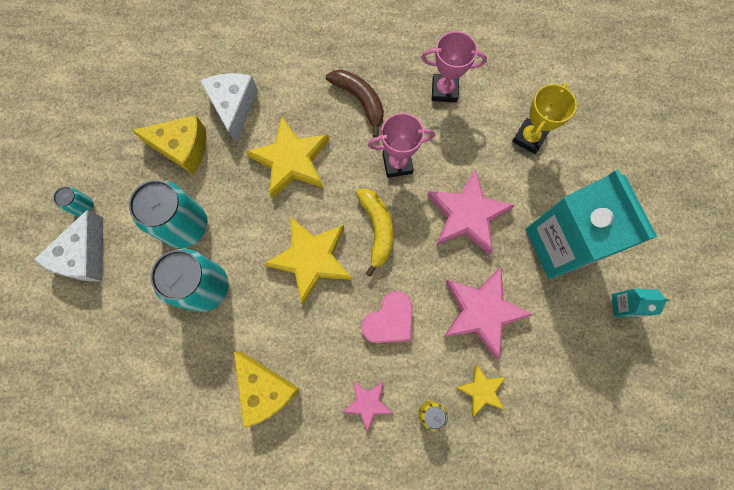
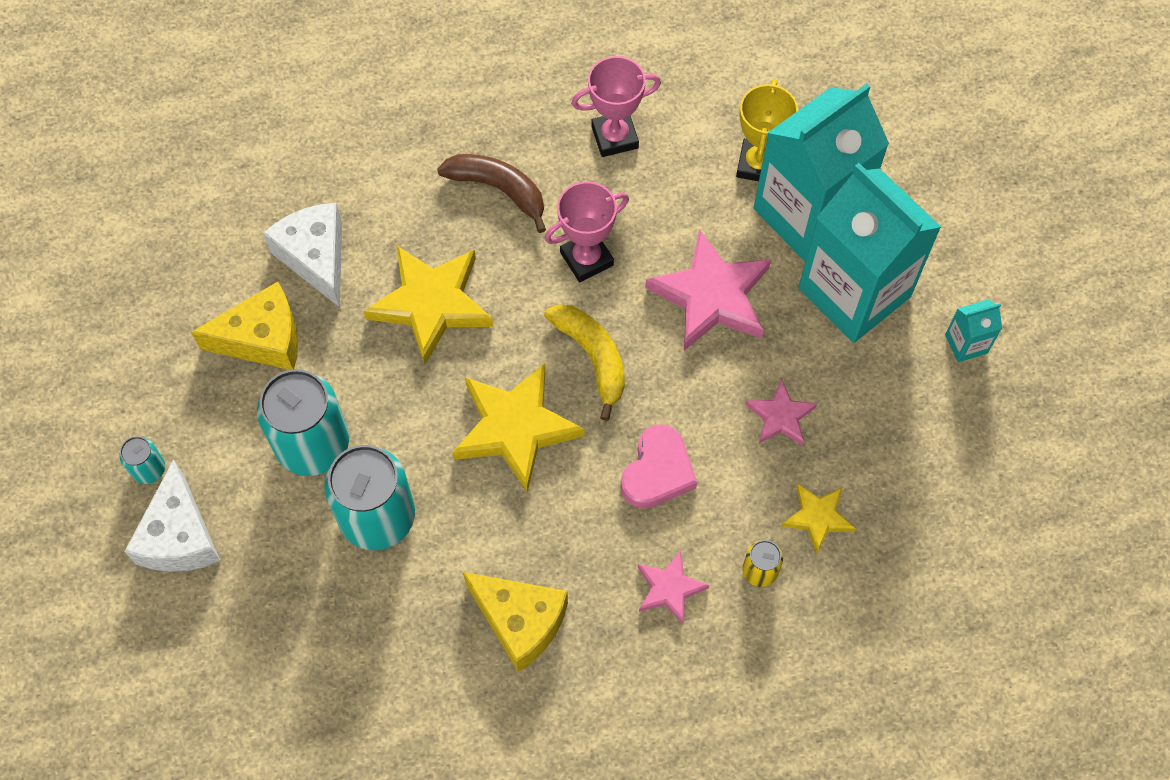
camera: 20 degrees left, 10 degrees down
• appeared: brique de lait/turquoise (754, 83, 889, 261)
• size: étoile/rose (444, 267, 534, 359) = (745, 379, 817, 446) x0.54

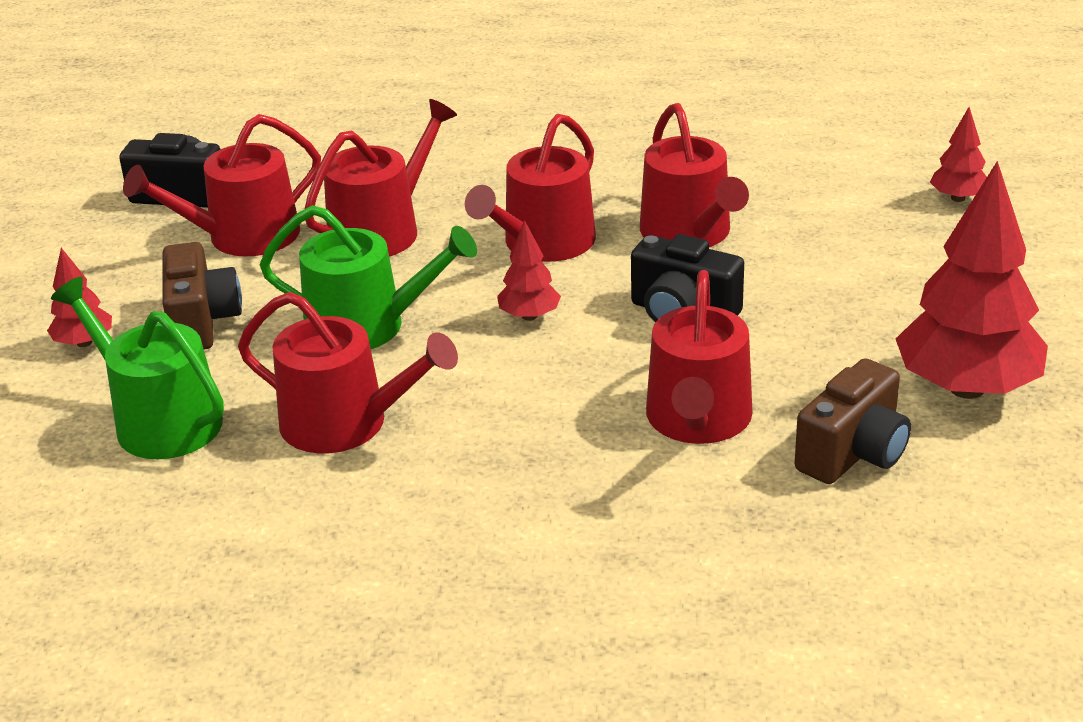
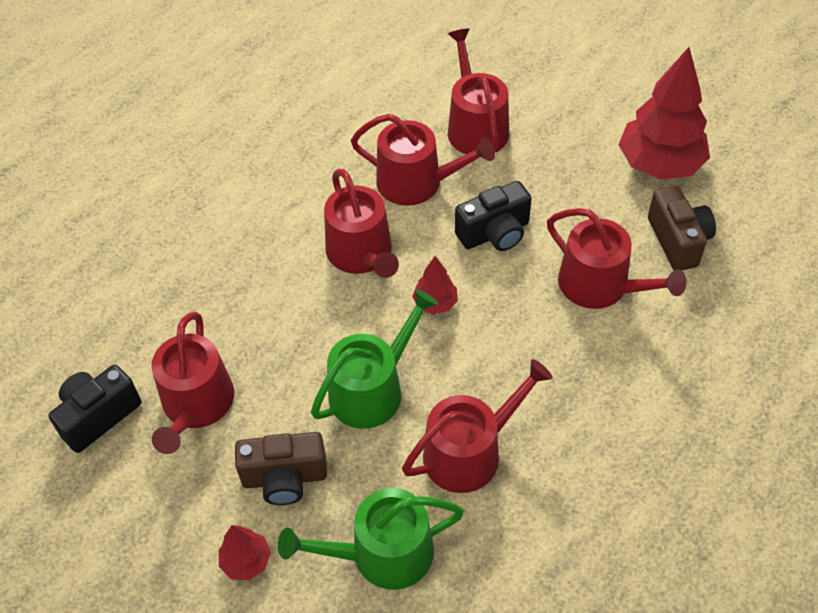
camera: 55 degrees left, 20 degrees up
• missing: arbre/rouge (930, 107, 987, 202)
• relocated: arrosoir/rouge (305, 99, 457, 257) to (448, 28, 509, 154)
• spun: appareil photo/marron (162, 242, 242, 349) = (235, 432, 327, 505) 150 degrees clockwise

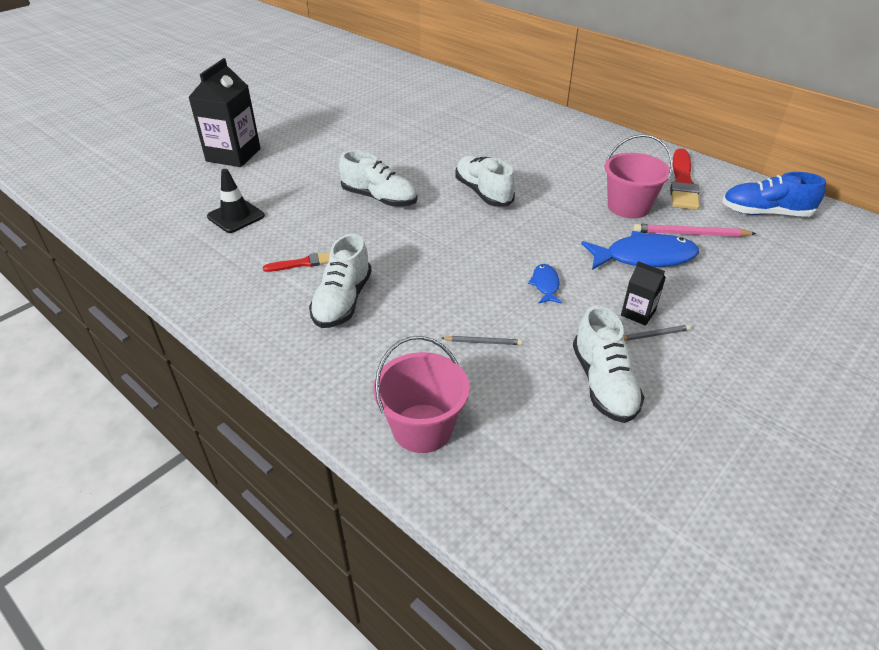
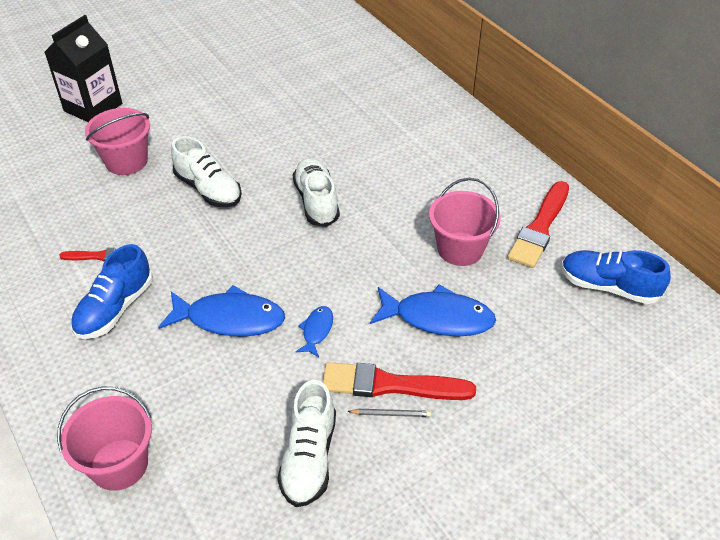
camera: 15 degrees right, 5 degrees up
• missing: cône de chantier/noir (207, 169, 265, 233)
• missing: crayon/gris (441, 336, 523, 345)
• missing: crayon/rose (633, 224, 757, 237)
• appeared: seau/rose (85, 108, 150, 175)
• appeared: poisson/bleu (158, 285, 285, 337)
• exchanged: brique de lait/noir (621, 261, 666, 326) to pinceau/rouge (323, 362, 476, 400)
• colour: chaussure/blanc (309, 234, 372, 328) to chaussure/bleu (71, 244, 153, 339)

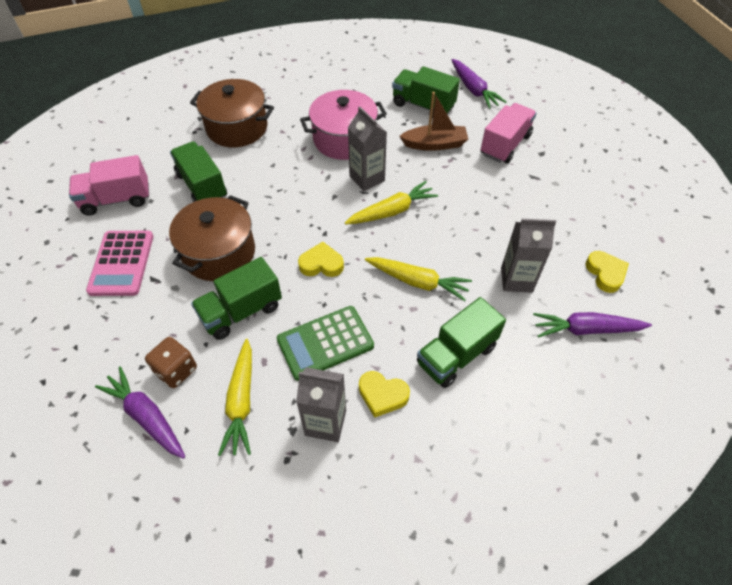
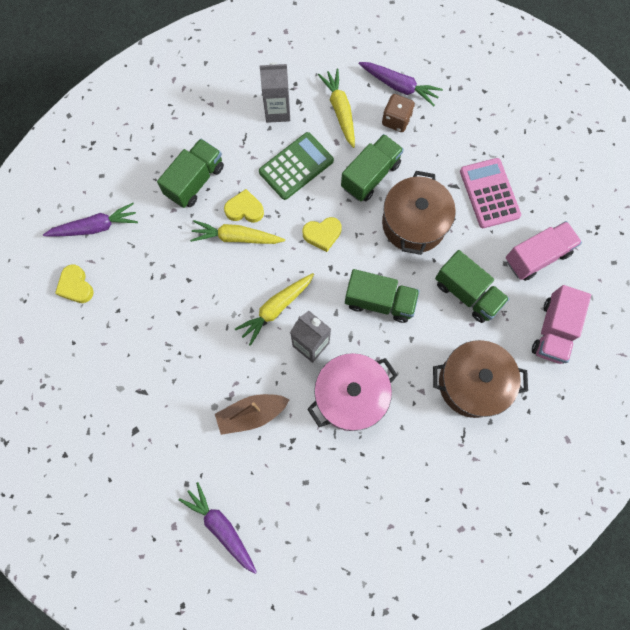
camera: 165 degrees right, 20 degrees up
• missing: brique de lait/gris (501, 219, 556, 293)
• relocated: cœur/jaune (359, 371, 410, 418) to (224, 189, 264, 223)
• relocated: camion/vert (392, 66, 460, 118) to (345, 269, 420, 323)
• relocated: camion/rose (481, 103, 536, 163) to (532, 285, 591, 364)

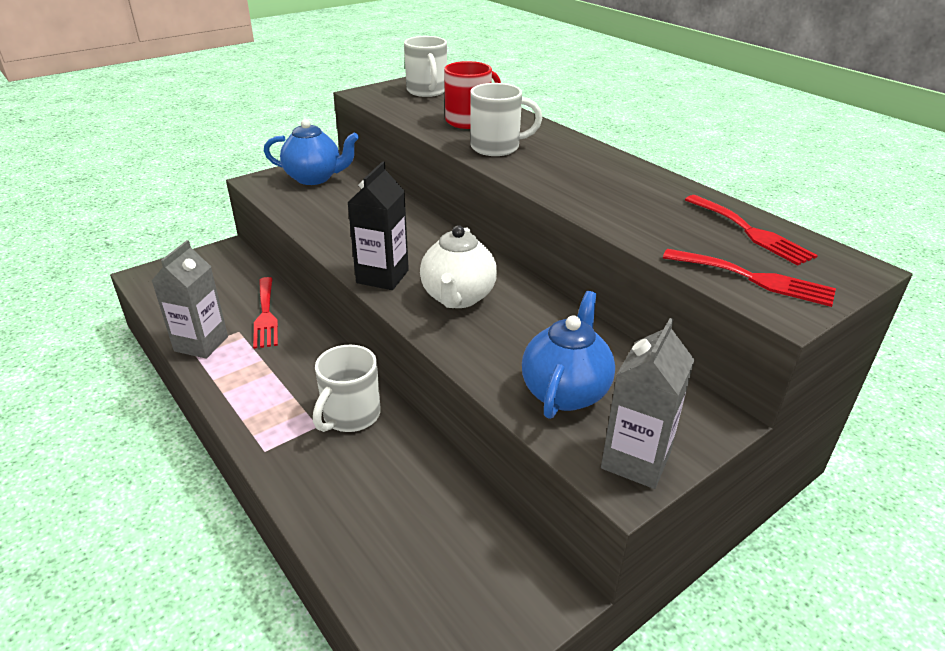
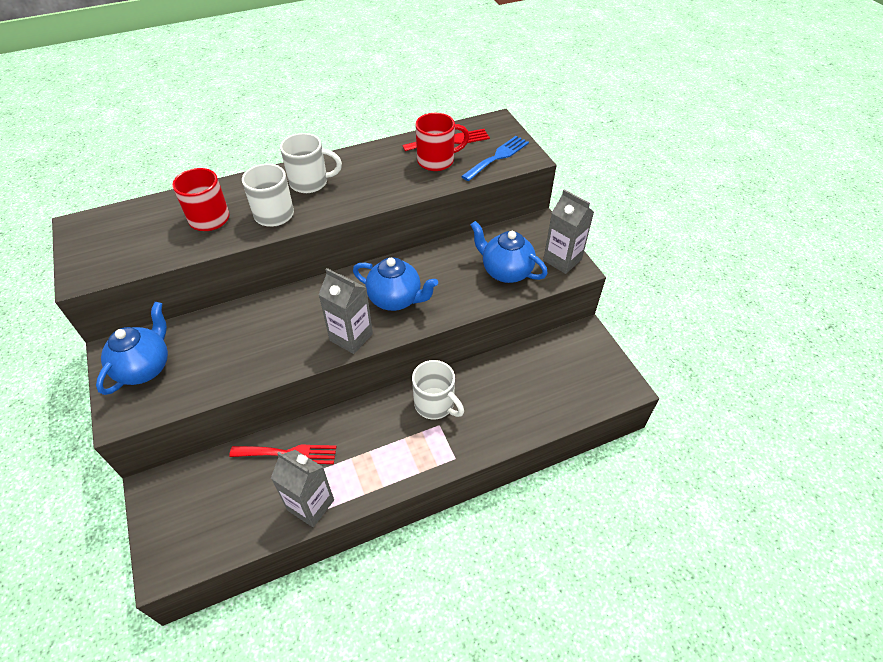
camera: 75 degrees left, 15 degrees up
• appeared: tasse/rouge (415, 113, 470, 171)
• relocated: tasse/blanc (404, 36, 447, 97) to (280, 133, 342, 193)
• colour: brique de lait/noir (347, 162, 409, 290) to brique de lait/gris (319, 268, 373, 354)
• colour: théière/blanc (420, 225, 497, 308) to théière/bleu (353, 257, 438, 311)
• colour: fourchette/rouge (663, 249, 836, 307) to fourchette/bleu (461, 136, 529, 181)

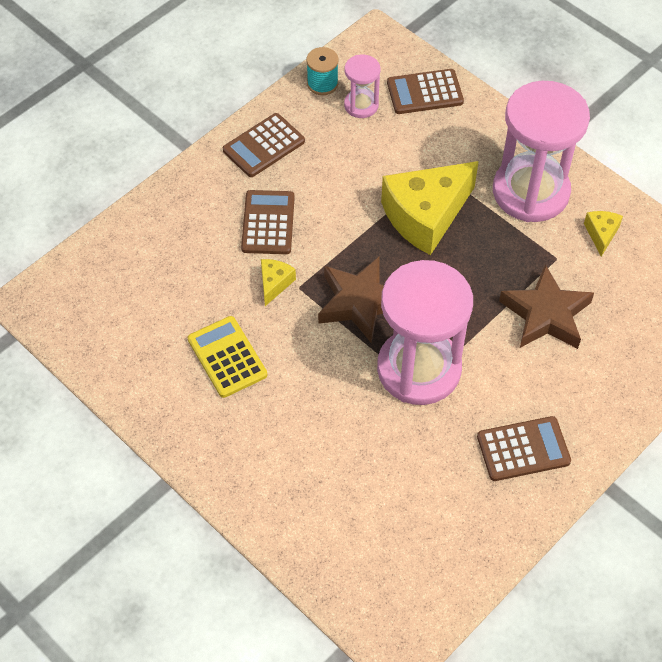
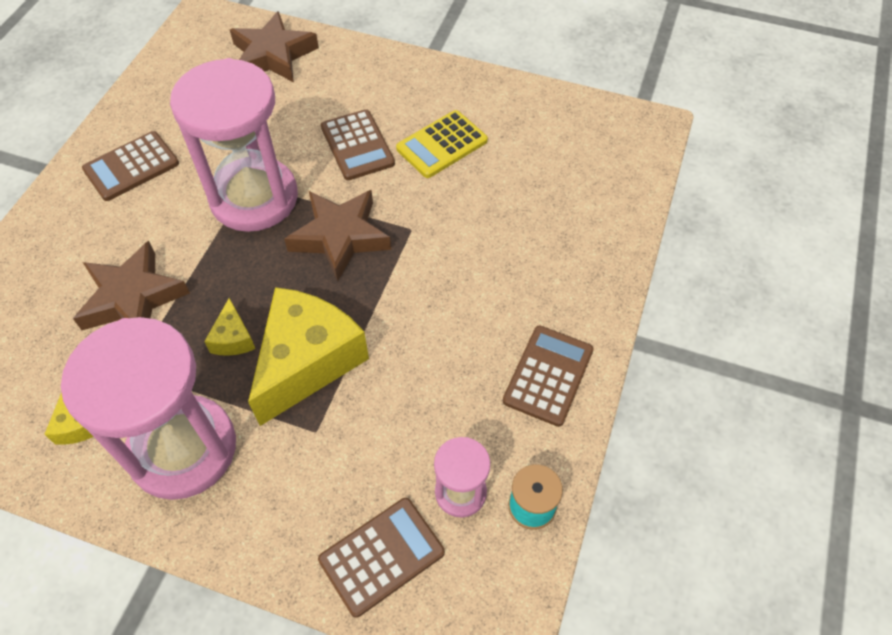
camera: 155 degrees right, 0 degrees up
• appeared: étoile/marron (230, 11, 319, 83)
• relocated: calculatrice/marron (241, 190, 295, 254) to (321, 109, 395, 180)
• relocated: fromage/jaune (261, 259, 296, 306) to (204, 298, 255, 356)
• spun: calculatrice/jaune (188, 316, 267, 398) = (396, 110, 488, 178) 105 degrees clockwise

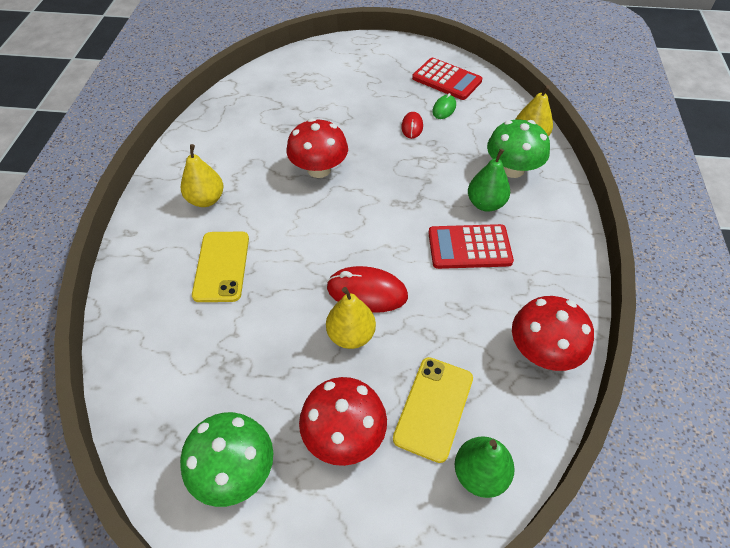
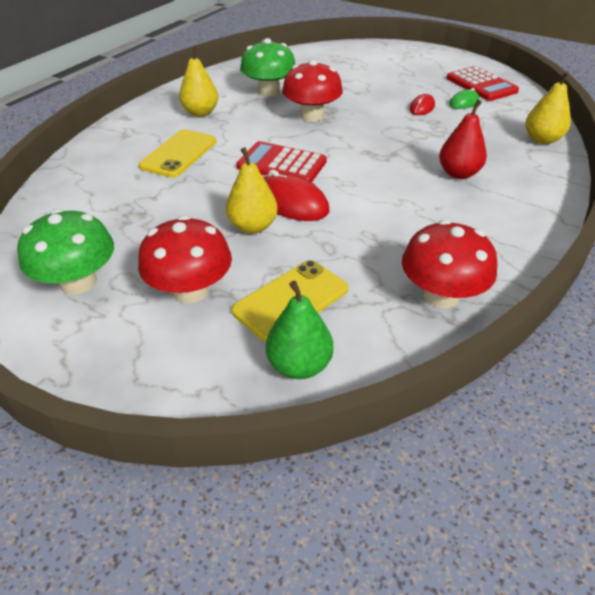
camera: 25 degrees right, 10 degrees down
• relocated: calculatrice/rouge (428, 224, 514, 269) to (237, 141, 327, 182)
• relocated: champignon/vert (487, 119, 550, 178) to (240, 38, 296, 97)
• colour: poire/vert (468, 149, 510, 212) to poire/rouge (439, 100, 487, 179)

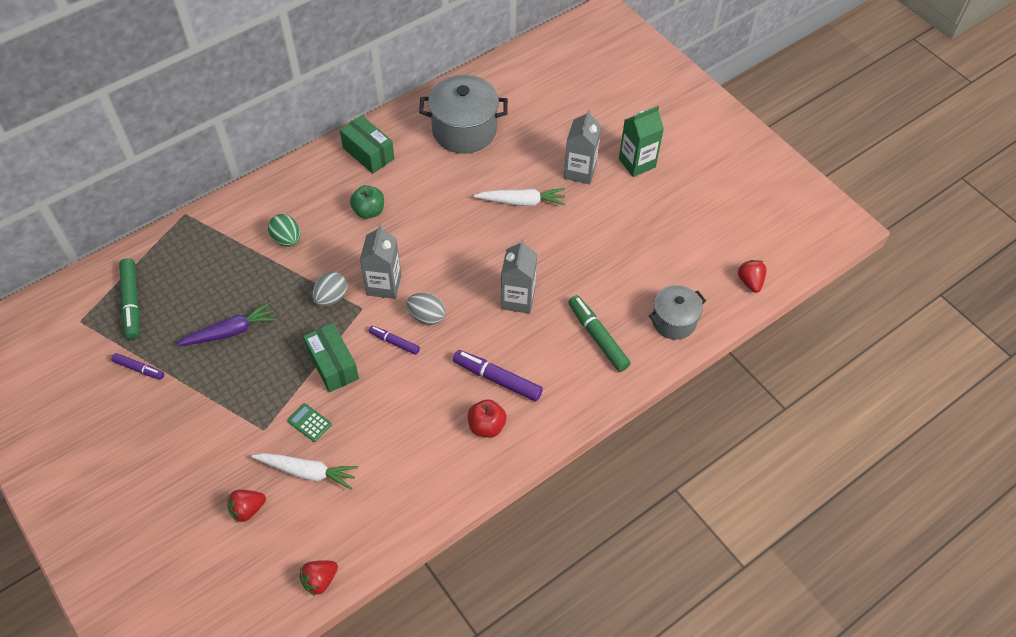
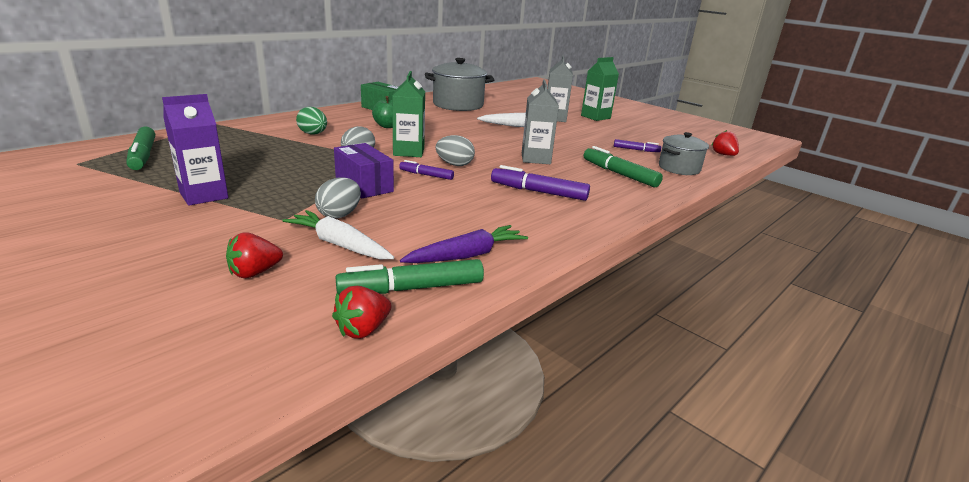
camera: 10 degrees left, 30 degrees down
• missing: pomme/rouge (468, 399, 507, 438)
• appeared: brique de lait/violet (162, 94, 228, 206)
• appeared: feutre/vert (336, 259, 484, 294)
• relocated: feutre/violet (111, 353, 164, 380) to (614, 139, 661, 152)
• relocated: carotte/violet (176, 302, 277, 346) to (400, 225, 528, 263)
• exchanged: calculatrice/vert (287, 403, 332, 442) to œuf/gris (315, 177, 361, 219)
• colour: boîte/vert (303, 323, 359, 393) to boîte/violet (334, 143, 394, 199)
• colour: brique de lait/gris (360, 225, 401, 299) to brique de lait/vert (392, 71, 425, 157)
• spun: carotte/blanc (251, 453, 358, 490) = (282, 210, 394, 259) 150 degrees counterclockwise

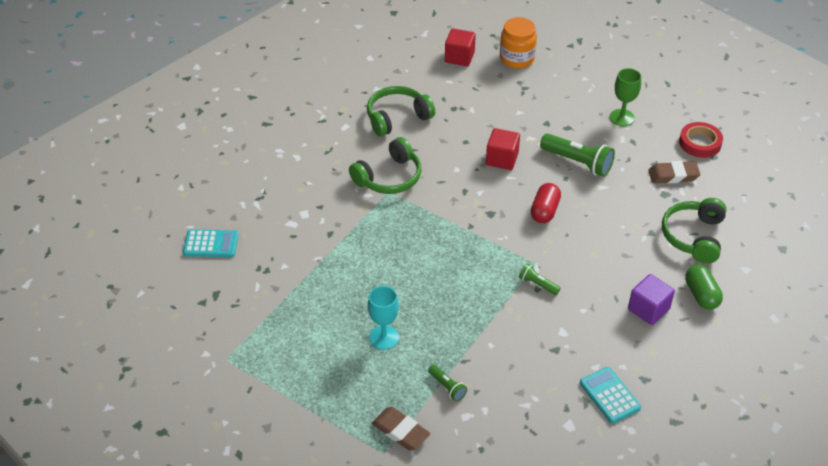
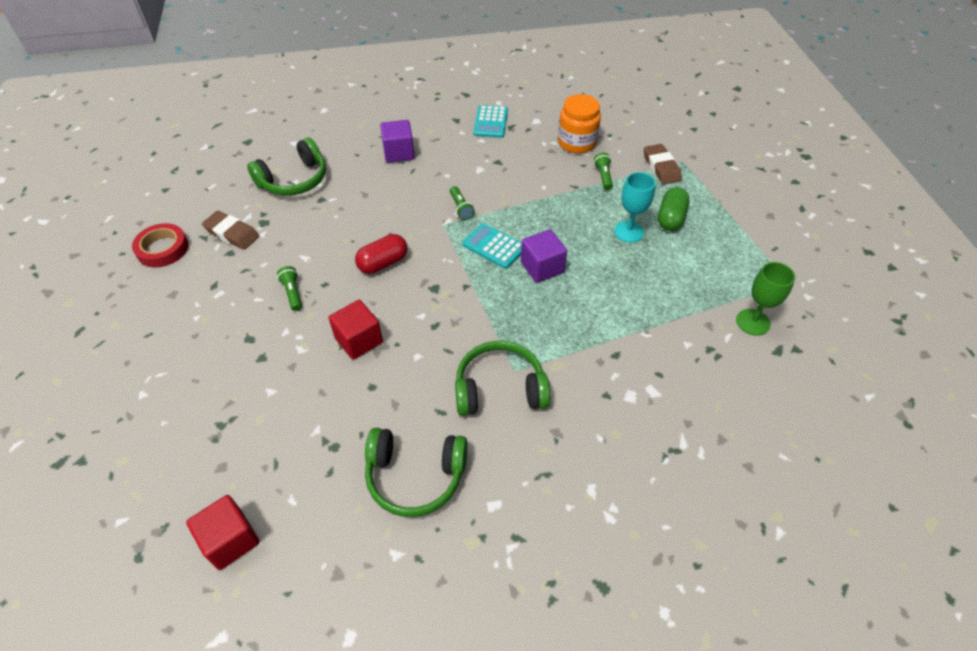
camera: 145 degrees left, 5 degrees up
• appeared: cube/violet (521, 229, 567, 283)
• relocated: calculatrice/turquoise (183, 230, 238, 257) to (462, 223, 522, 269)
• relocated: bocal/orange (500, 17, 537, 69) to (558, 94, 601, 154)
• relocated: verre à pied/vert (610, 68, 641, 126) to (736, 262, 795, 336)
• relocated: gélule/vert (685, 265, 723, 310) to (658, 187, 690, 231)
• size: lampe de poche/vert (540, 134, 615, 177) = (277, 266, 302, 311) x0.52

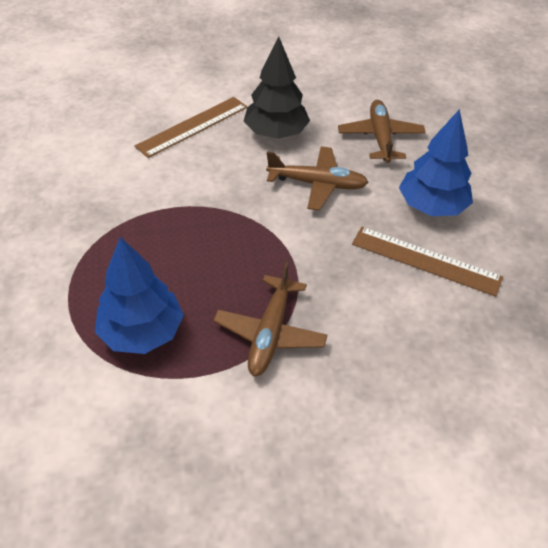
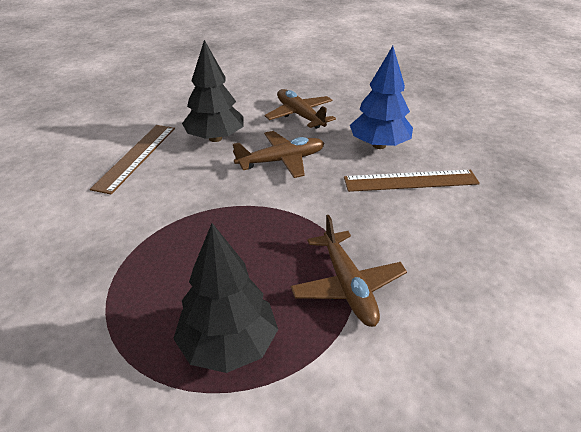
camera: 30 degrees left, 10 degrees down
• colour: arbre/bleu (95, 237, 184, 354) to arbre/noir (173, 223, 278, 373)

